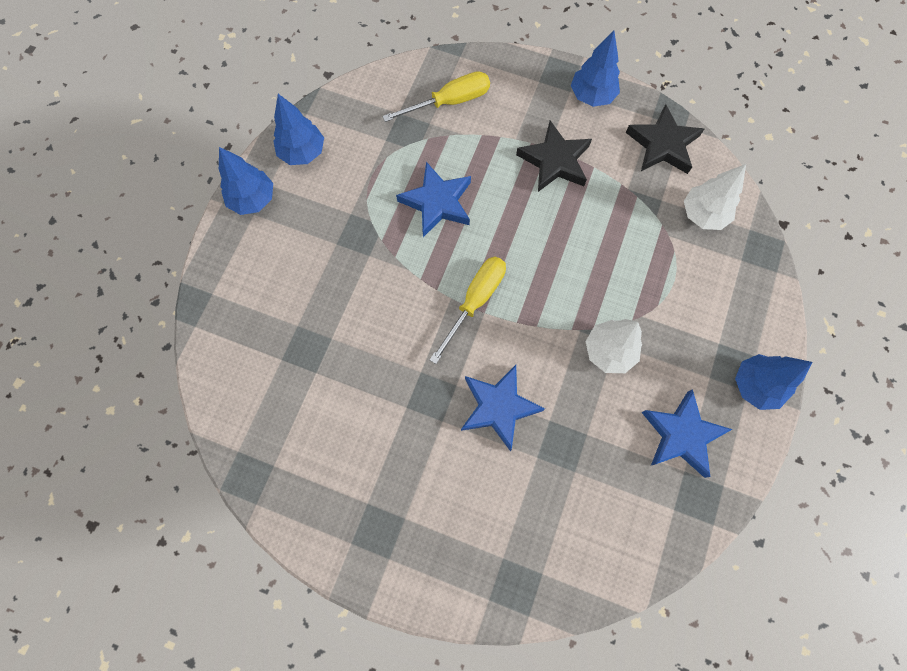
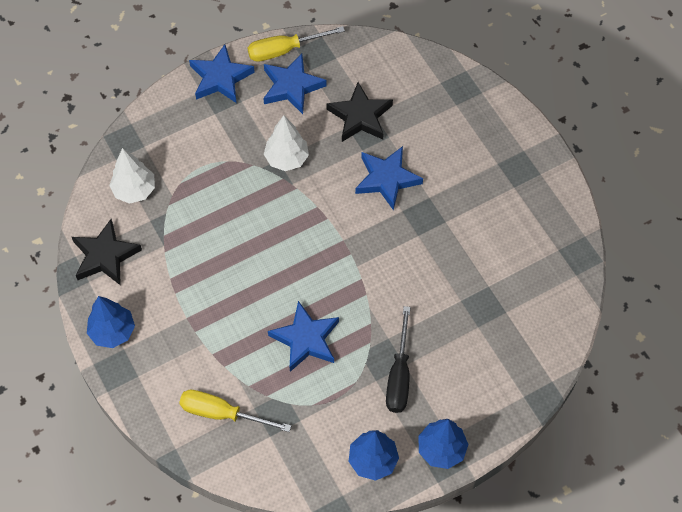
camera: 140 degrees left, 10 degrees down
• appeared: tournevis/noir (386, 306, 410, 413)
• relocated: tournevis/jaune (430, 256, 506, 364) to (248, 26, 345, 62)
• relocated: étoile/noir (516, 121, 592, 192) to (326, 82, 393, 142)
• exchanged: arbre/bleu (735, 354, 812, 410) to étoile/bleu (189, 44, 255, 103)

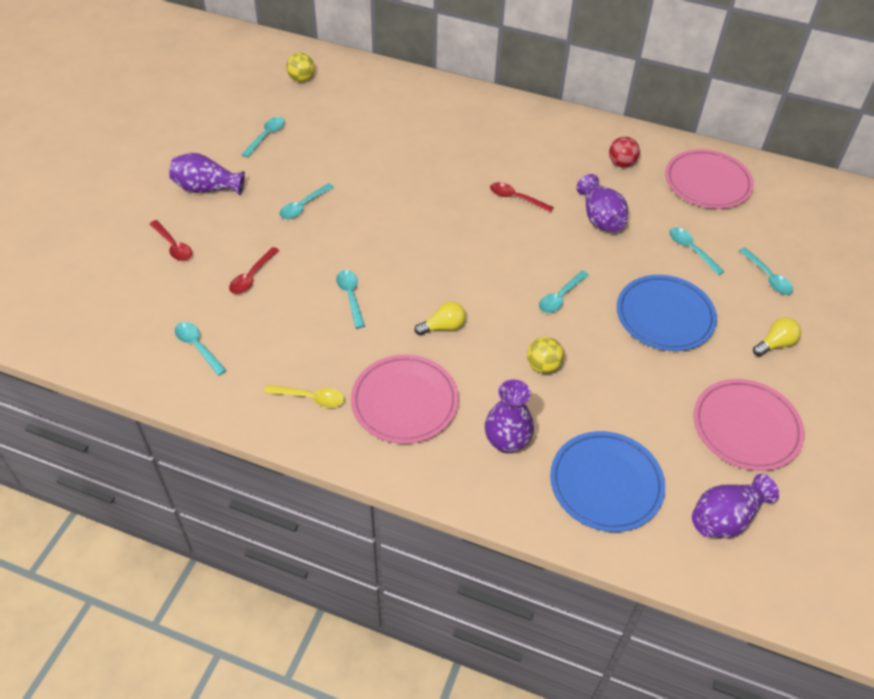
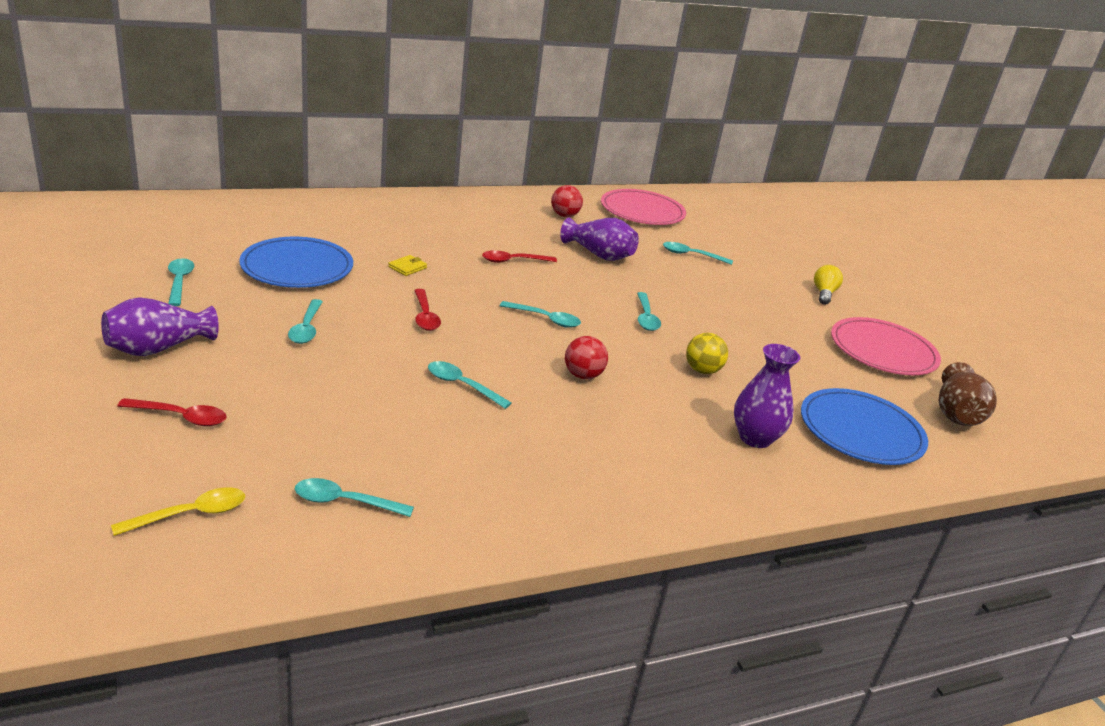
camera: 45 degrees left, 20 degrees down
• missing: balle/jaune (286, 53, 315, 82)
• missing: assiette/rose (351, 355, 459, 444)
• appeared: portefeuille/jaune (388, 255, 427, 276)
• relocated: cuillère/rouge (229, 247, 280, 294) to (414, 289, 441, 331)
• relocated: cuillère/jaune (264, 385, 344, 408) to (111, 487, 245, 536)
• relocated: assiette/bleu (617, 275, 717, 351) to (239, 237, 353, 288)
• relocated: cuillère/turquoise (739, 247, 793, 295) to (500, 301, 581, 328)
• exchanged: ampoule/jaune (415, 301, 466, 335) to balle/rouge (565, 336, 608, 379)
• colour: vase/violet (692, 474, 779, 538) to vase/marron (938, 362, 997, 426)

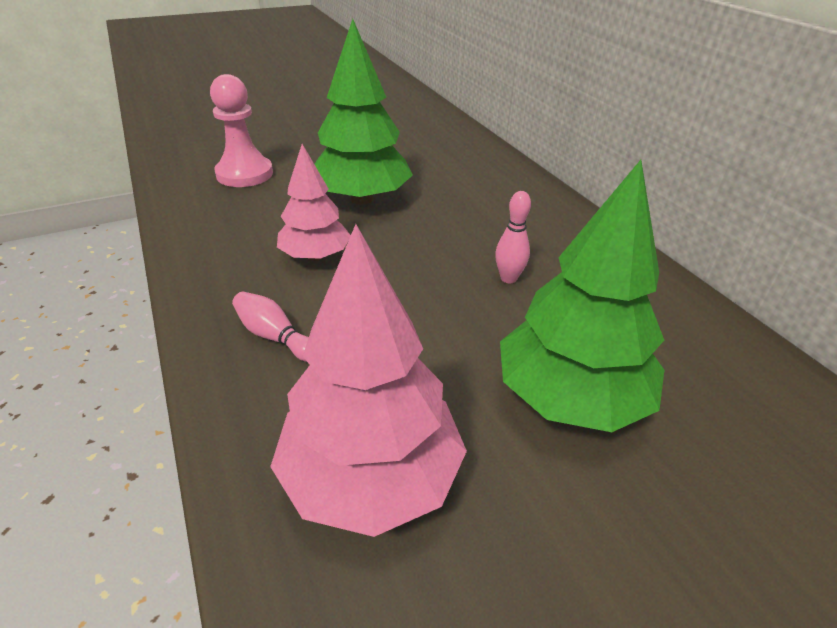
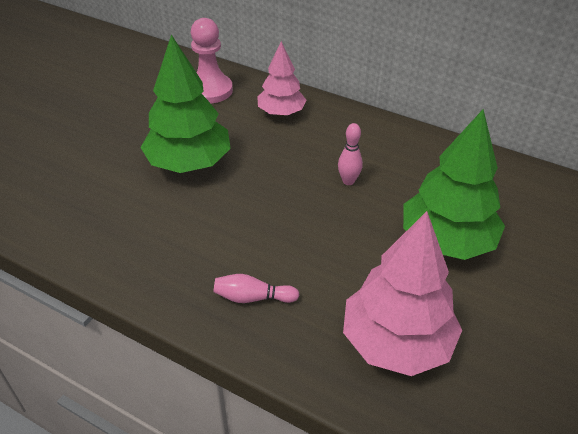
camera: 35 degrees left, 5 degrees up
• relocated: pion/rose (210, 74, 273, 187) to (191, 18, 233, 103)
• relocated: arbre/rose (277, 144, 351, 261) to (257, 41, 306, 116)

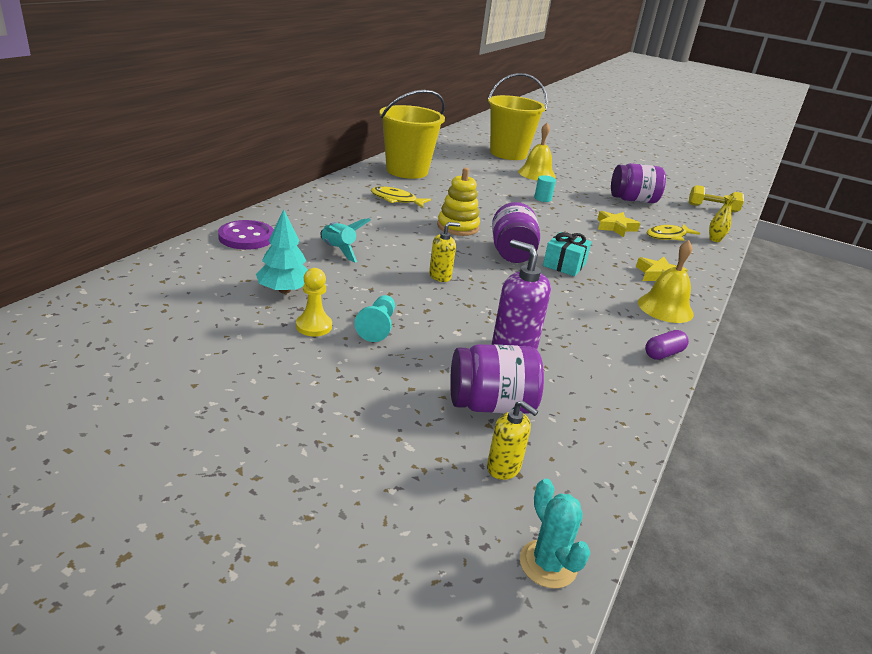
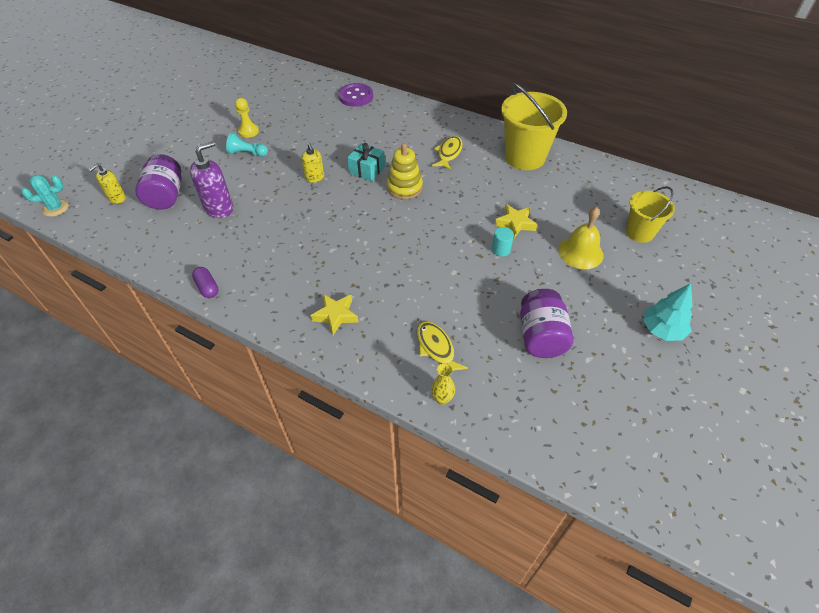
camera: 95 degrees right, 20 degrees up
• missing: fusée/turquoise (320, 218, 371, 262)
• missing: bocal/violet (492, 202, 540, 263)
• missing: cloche/jaune (638, 240, 694, 323)
• missing: haltère/jaune (689, 185, 744, 212)
• relocated: arbre/turquoise (256, 210, 308, 294) to (643, 283, 693, 341)
• relocated: cadeau/turquoise (543, 232, 591, 276) to (347, 143, 385, 182)
• relocated: étoile/jaune (597, 211, 640, 237) to (495, 204, 537, 238)
• size: seau/jaune (488, 73, 548, 160) = (626, 186, 675, 243) x0.60

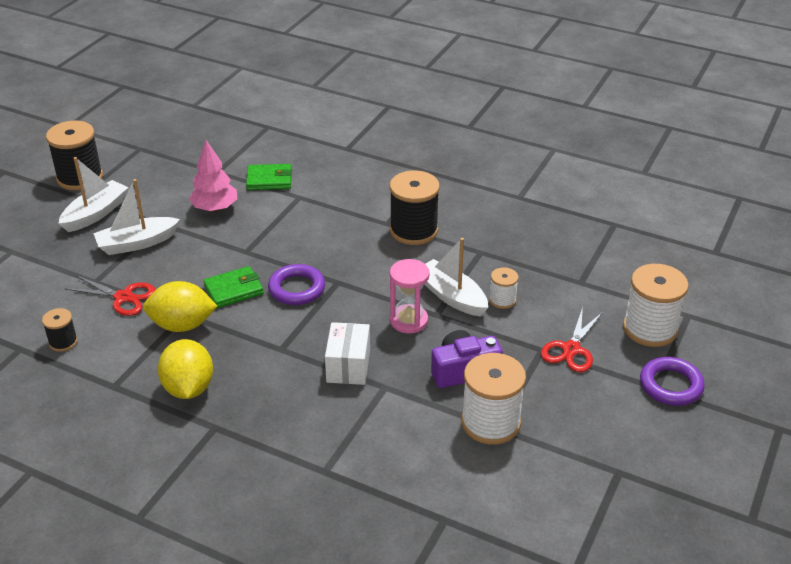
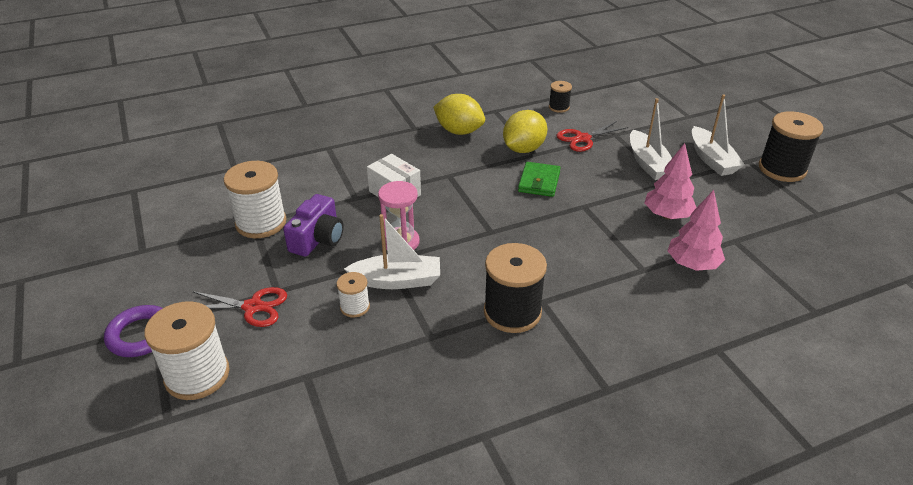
camera: 130 degrees right, 0 degrees up
• missing: anneau/violet (268, 264, 325, 305)
• exchanged: portefeuille/vert (246, 164, 292, 190) to arbre/rose (668, 190, 725, 271)
• spun: bateau/blanc (93, 179, 180, 255) = (630, 98, 672, 180) 150 degrees clockwise
• spun: ciseaux/rouge (541, 307, 603, 372) = (192, 287, 287, 327) 120 degrees clockwise

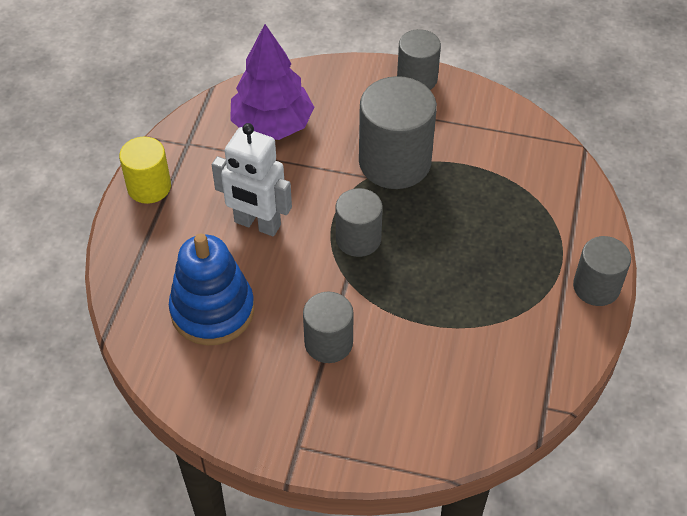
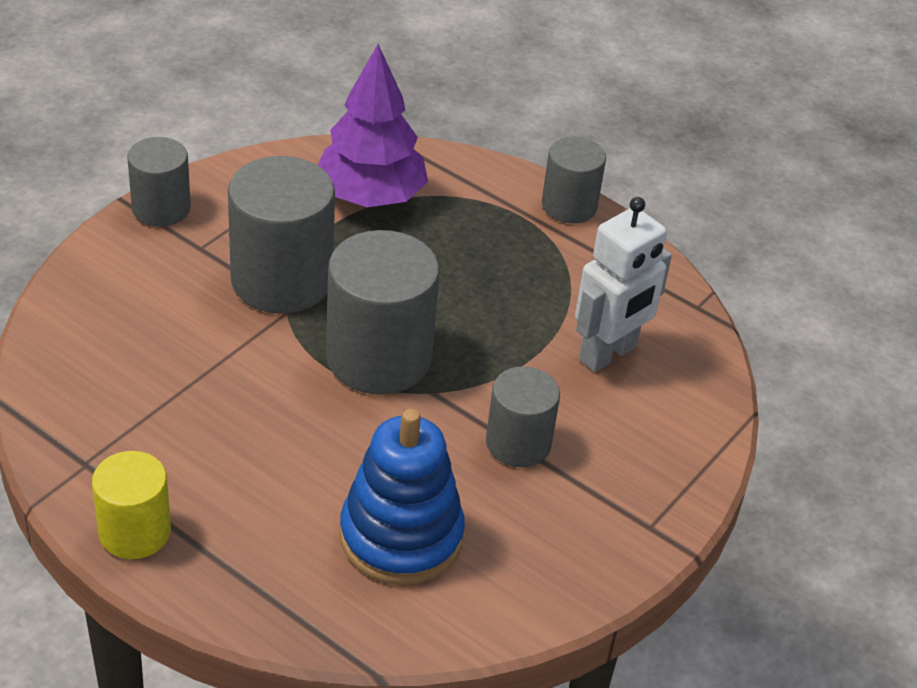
camera: 70 degrees left, 10 degrees down
• relocated: robot/blanc (212, 123, 292, 236) to (575, 197, 672, 372)
• relocated: arbre/violet (230, 24, 314, 140) to (318, 44, 428, 207)
• size: cylindre/gris (336, 188, 383, 257) = (326, 230, 440, 394) x1.68

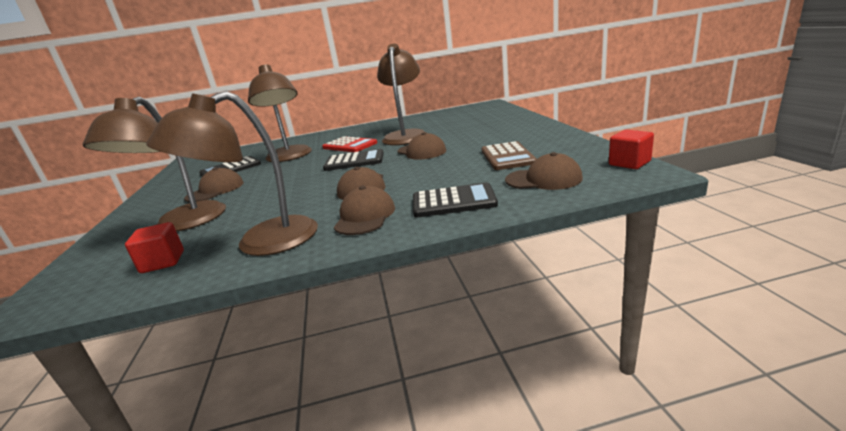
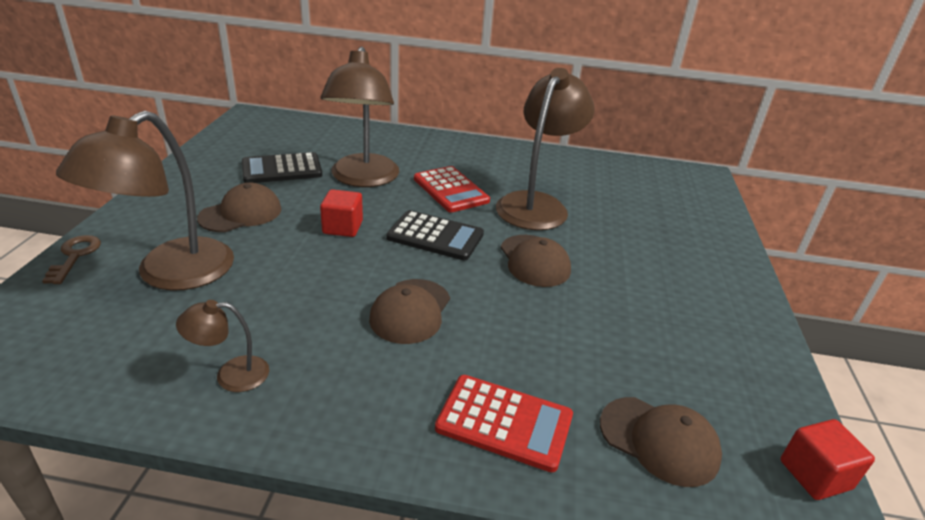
camera: 15 degrees right, 10 degrees up
• missing: casquette/marron (334, 186, 395, 235)
• missing: calculatrice/marron (481, 141, 537, 170)
• appeared: clé/marron (42, 235, 101, 284)
• relocated: cube/rouge (125, 222, 184, 273) to (320, 189, 363, 237)
• colour: calculatrice/noir (413, 182, 498, 218) to calculatrice/rouge (435, 375, 573, 472)
• size: lampe/marron (146, 91, 318, 256) = (176, 300, 269, 392) x0.46

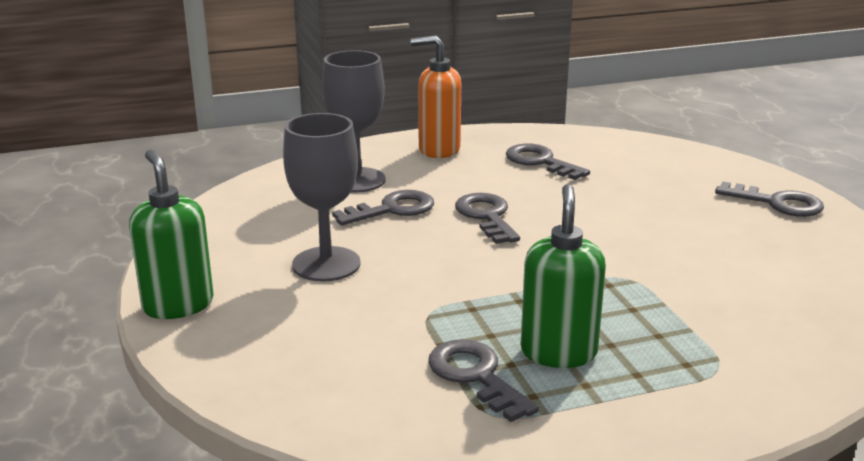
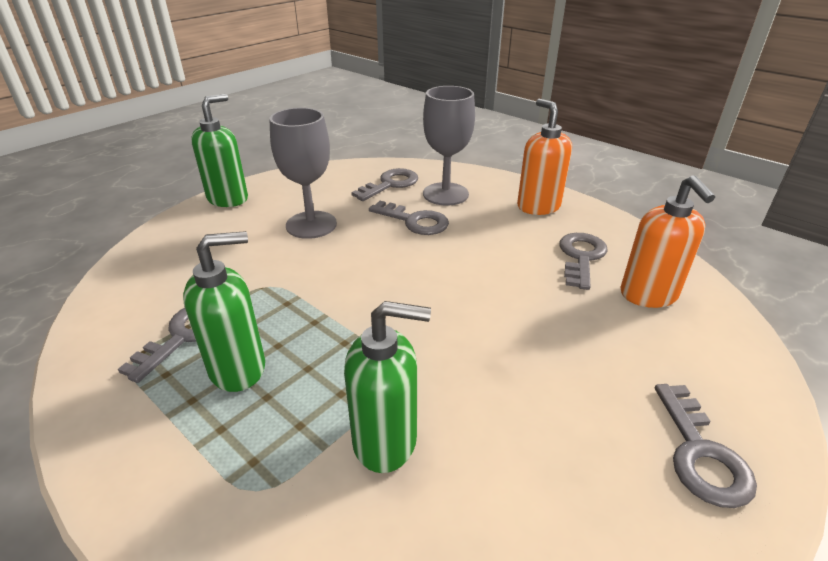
camera: 60 degrees right, 10 degrees up
• appeared: distributeur de savon/vert (344, 301, 431, 473)
• appeared: distributeur de savon/orange (621, 175, 715, 308)
• relocated: clé/gris (455, 193, 520, 244) to (351, 168, 418, 201)

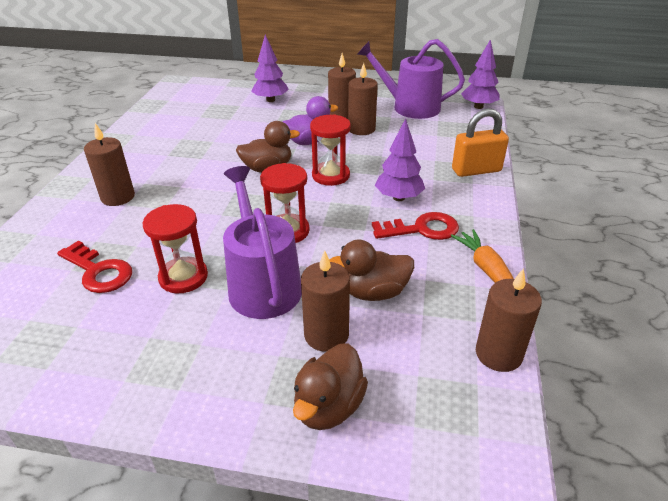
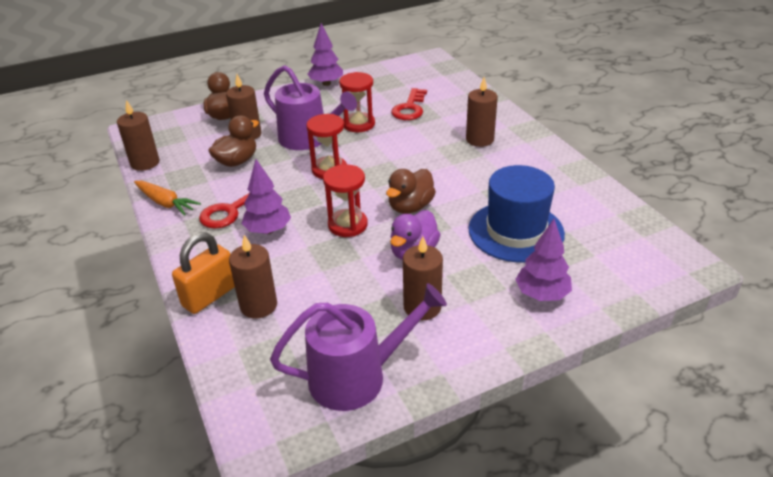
camera: 145 degrees right, 0 degrees up
• appeared: chapeau/bleu (468, 165, 565, 262)
• relocated: bougie/marron (348, 63, 378, 135) to (229, 235, 277, 318)
• relocated: arbre/violet (461, 39, 500, 109) to (307, 23, 343, 86)
• spun: clé/rouge (57, 241, 132, 293) = (391, 88, 427, 120) 75 degrees counterclockwise

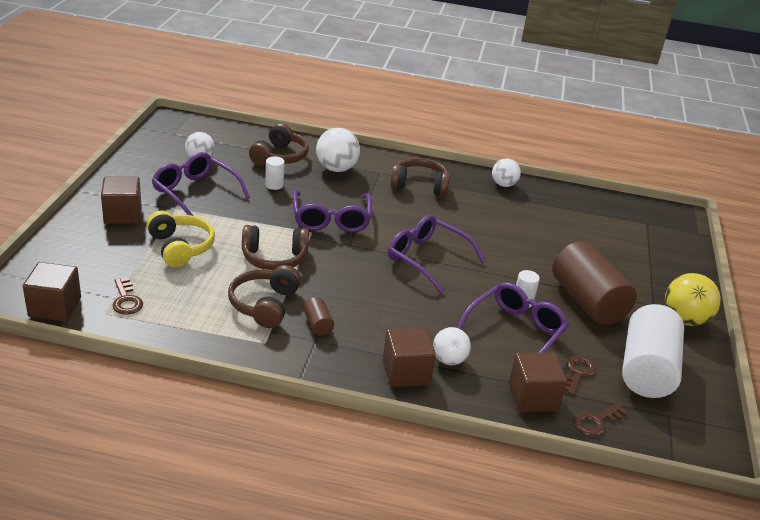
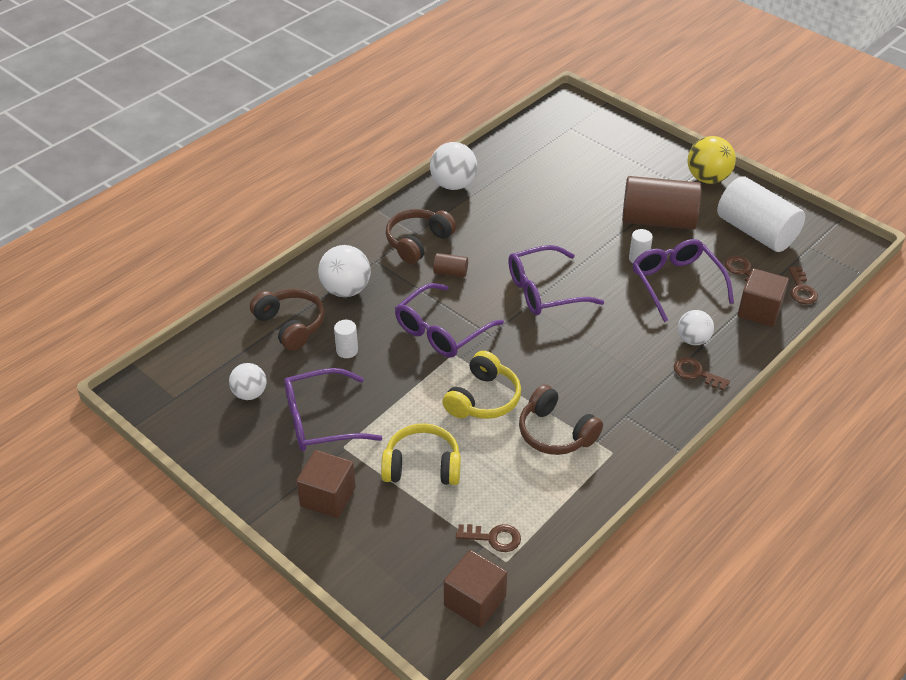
camera: 55 degrees left, 10 degrees up
• relocated: cylindre/marron (303, 297, 334, 336) to (433, 253, 468, 277)
• exchanged: cube/marron (383, 327, 436, 387) to clé/marron (673, 357, 730, 391)
• colour: casque audio/marron (242, 225, 309, 270) to casque audio/jaune (442, 351, 521, 419)
• spun: lunettes/violet (293, 190, 372, 232) = (395, 283, 504, 358) 105 degrees clockwise
• size: balle/blanc (492, 158, 521, 187) = (430, 142, 477, 190) x1.53

